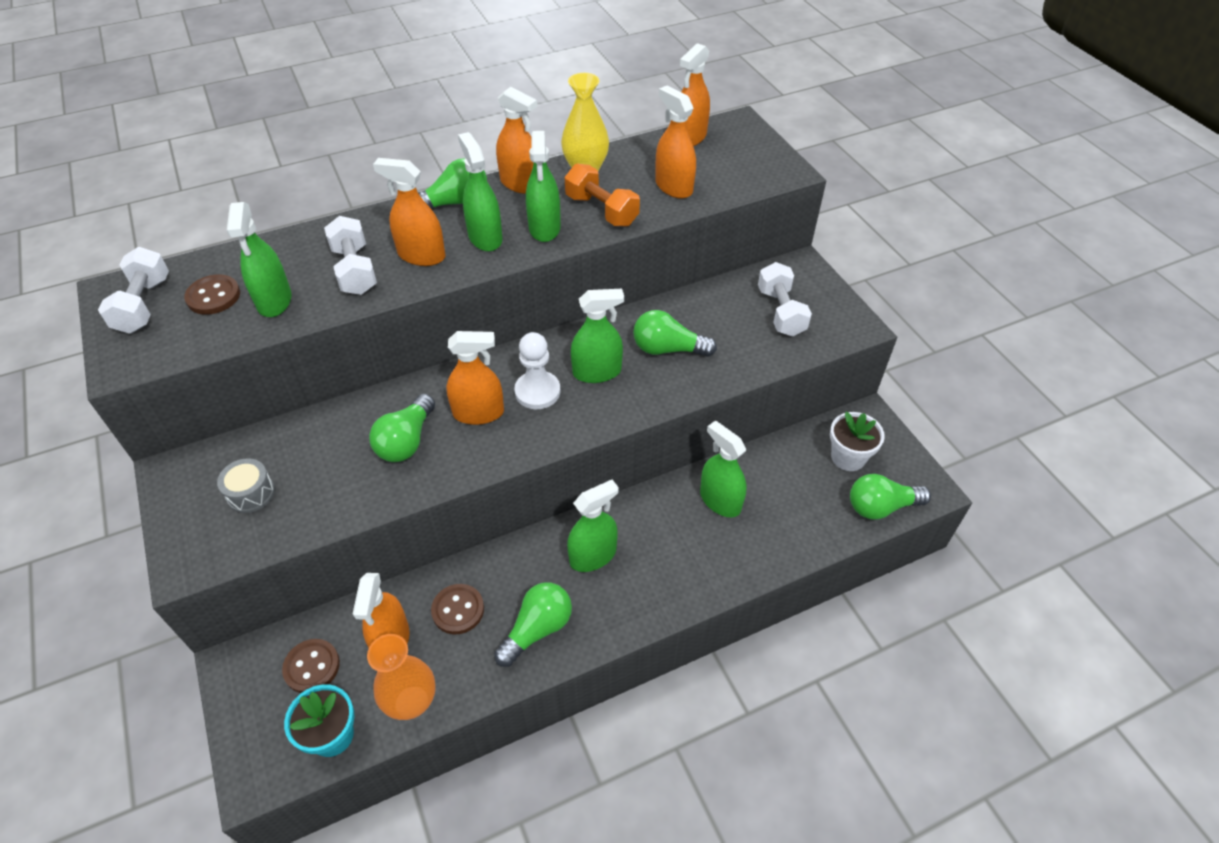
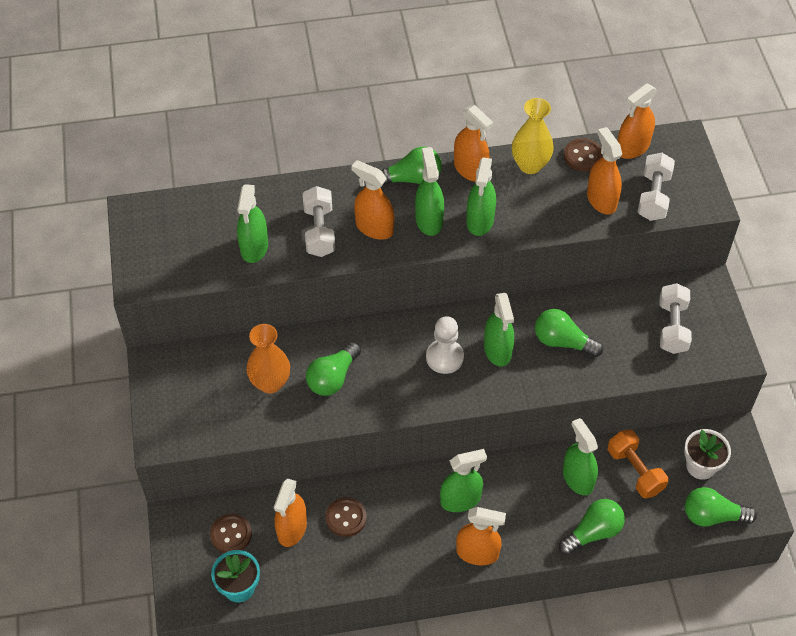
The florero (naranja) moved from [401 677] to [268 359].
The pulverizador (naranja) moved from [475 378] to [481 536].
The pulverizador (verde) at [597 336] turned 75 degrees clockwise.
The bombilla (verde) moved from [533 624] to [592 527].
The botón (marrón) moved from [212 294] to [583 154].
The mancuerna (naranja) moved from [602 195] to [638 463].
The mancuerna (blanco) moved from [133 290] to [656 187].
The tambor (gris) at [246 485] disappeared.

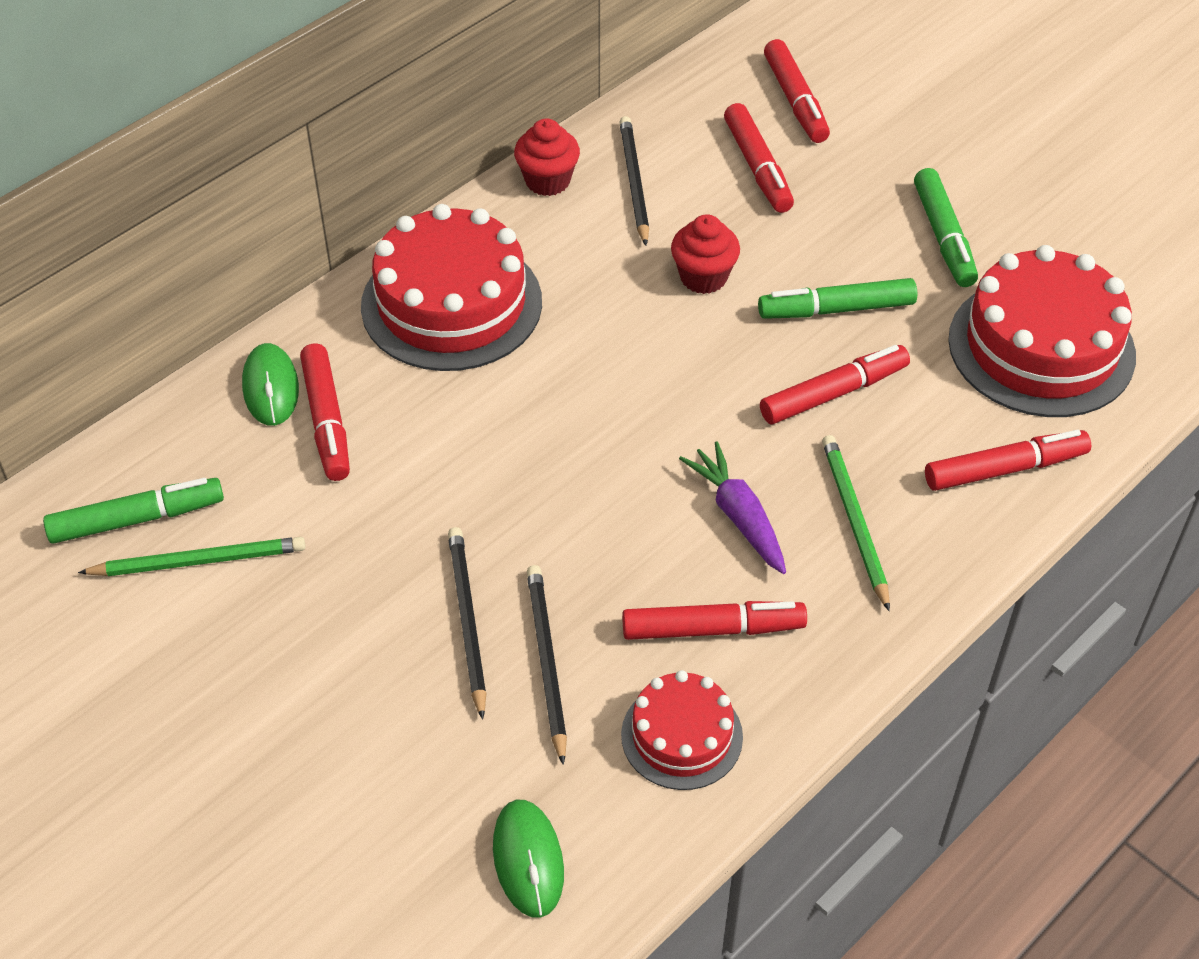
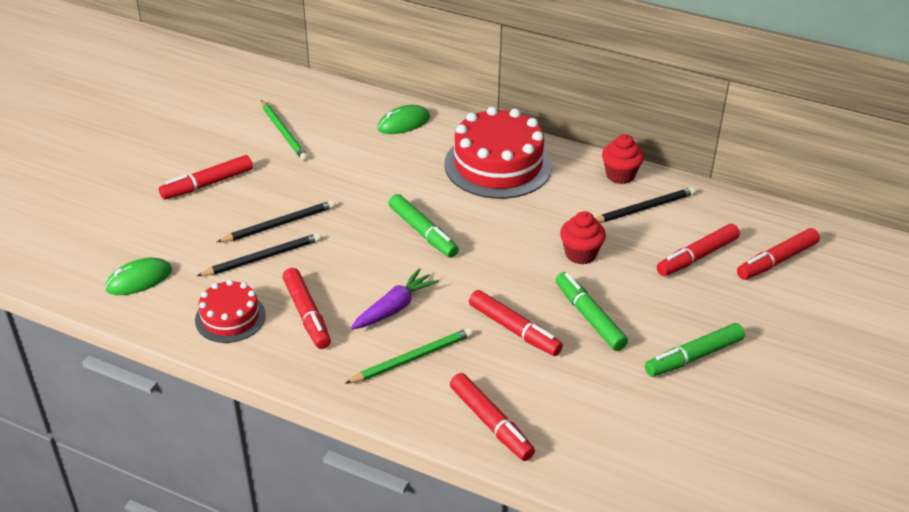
The rotulador (rojo) moved from [325 412] to [206 177].
The rotulador (verde) moved from [133 511] to [424 226].
The tarta (rojo) at [1042 331] disappeared.

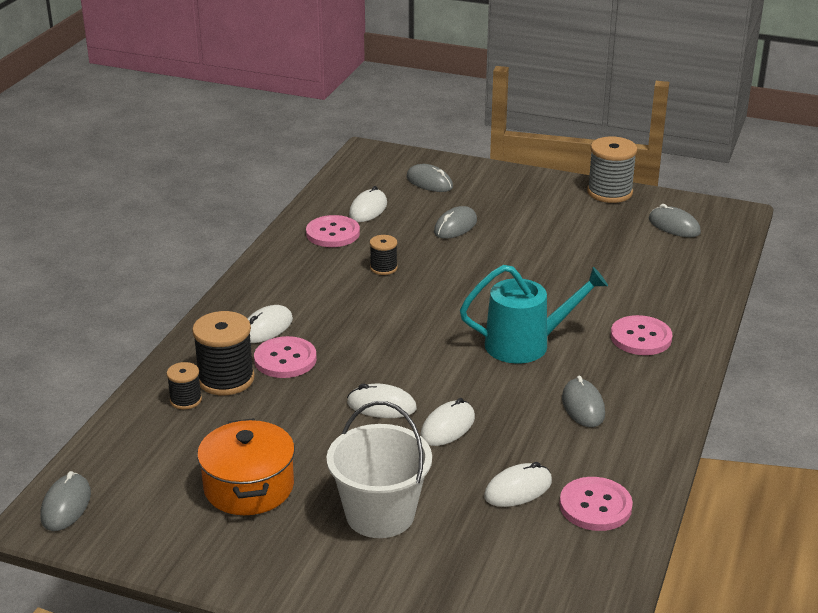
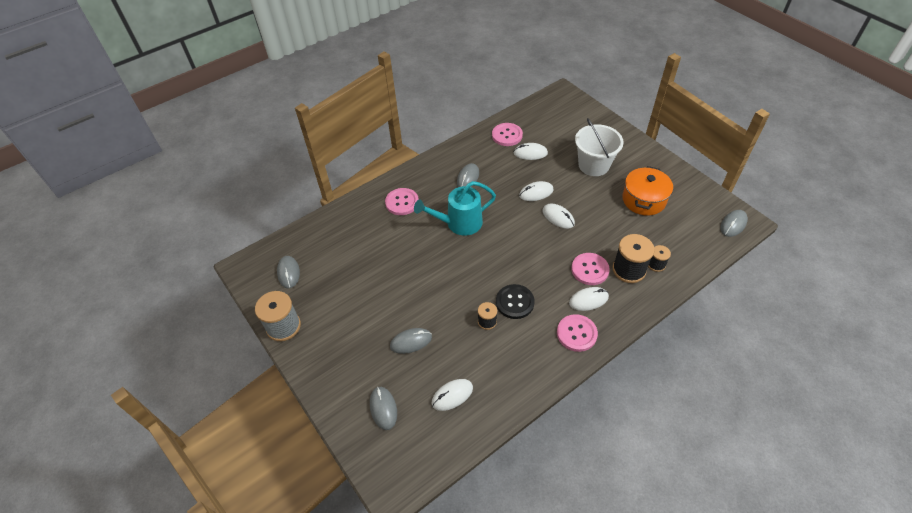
The regadera (turquesa) at [534 314] turned 45 degrees counterclockwise.
The botón (negro) at [515 301] appeared.
The botón (rosa) moved from [333 231] to [577 333].

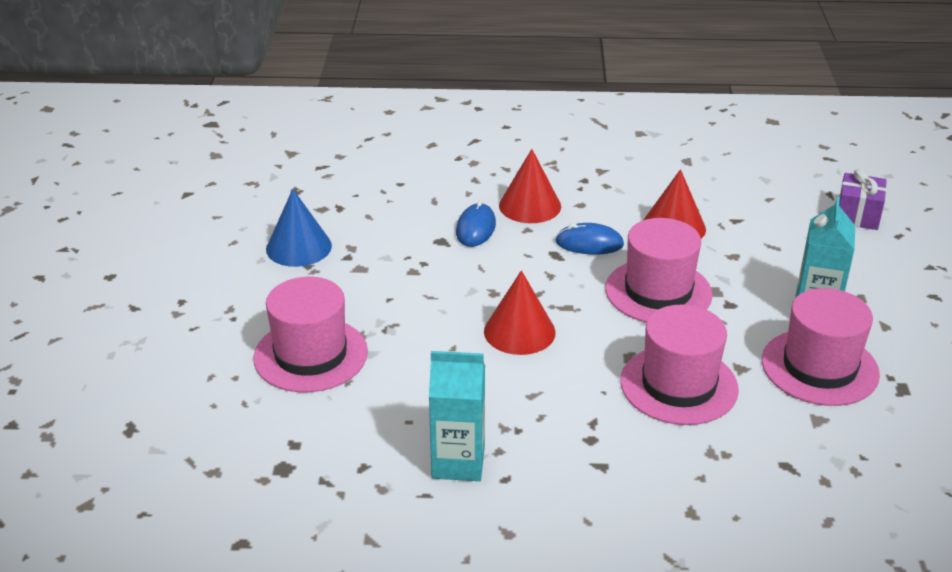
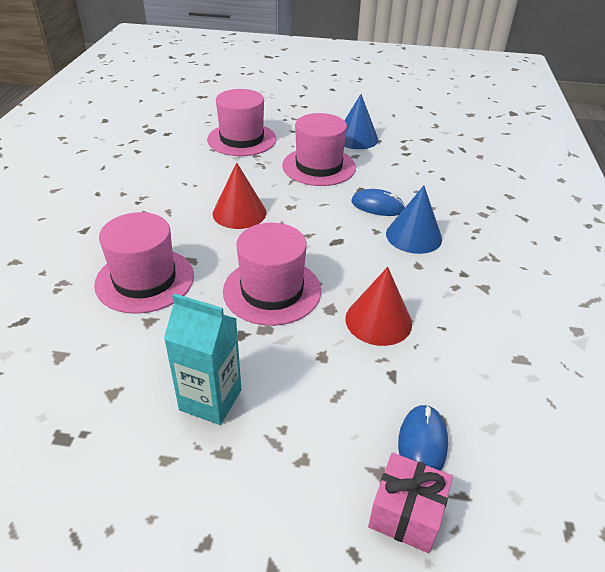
The sombrero (rosa) moved from [821 347] to [319 149].
The regalo (morado) at [863 199] became the regalo (rosa) at [410 502].
The cono (rojo) at [530 186] became the cono (azul) at [414 220].
The ratón (azul) moved from [589 239] to [423 437].
The cartón de leche (turquesa) at [457 416] disappeared.

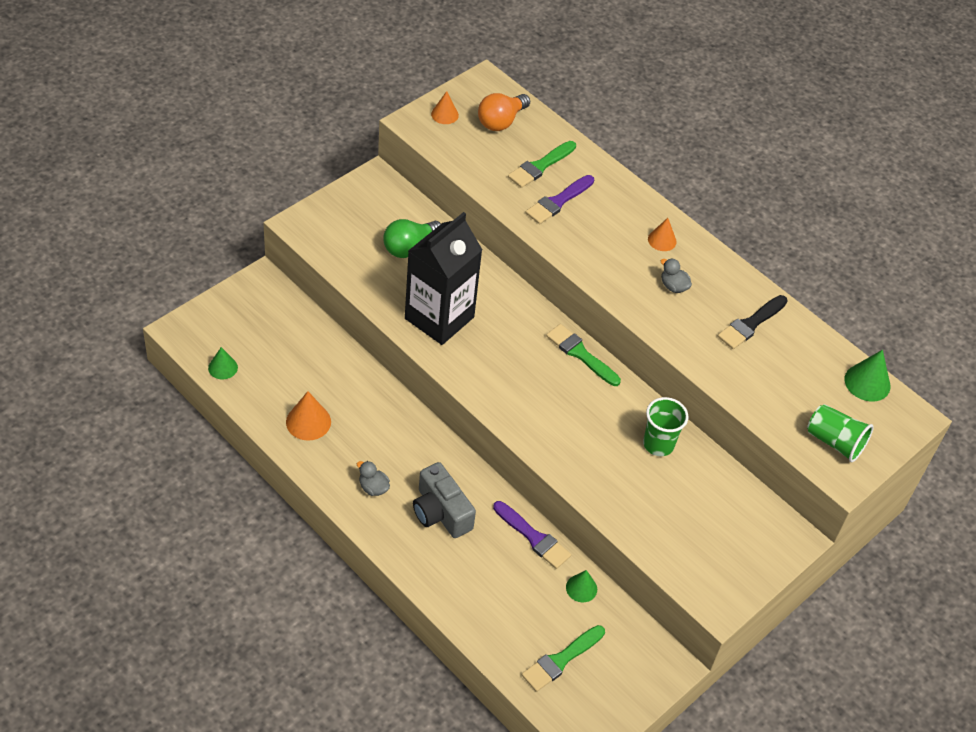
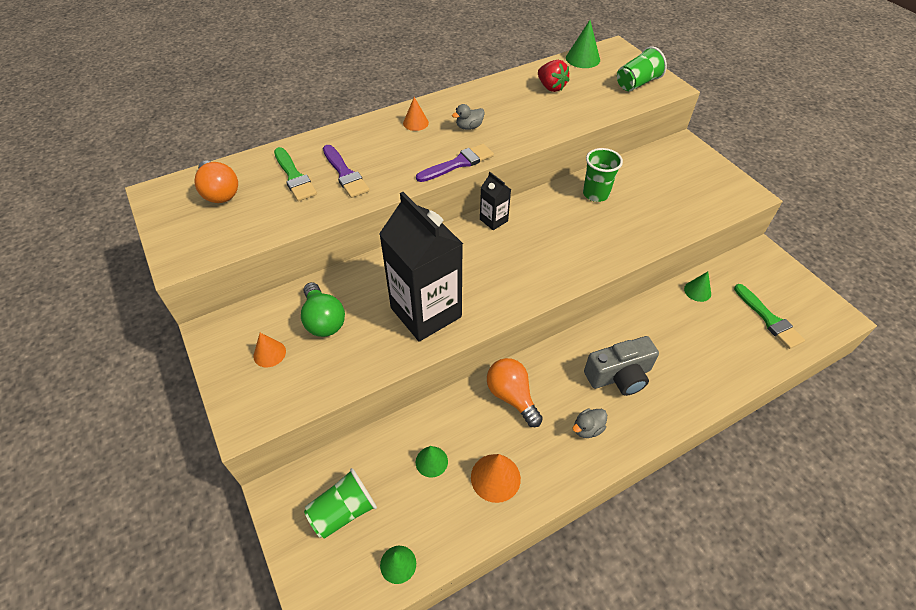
The cono (naranja) moved from [445 107] to [269 350].
The vaso (verde) at [340 503] appeared.
The pincel (morado) moved from [532 535] to [455 163].
The cono (verde) at [432 462] appeared.
The pincel (verde) at [583 355] was replaced by the cartón de leche (negro) at [495 201].
The bombilla (naranja) at [515 392] appeared.
The fresa (rojo) at [554 76] appeared.
The pincel (negro) at [753 322] disappeared.

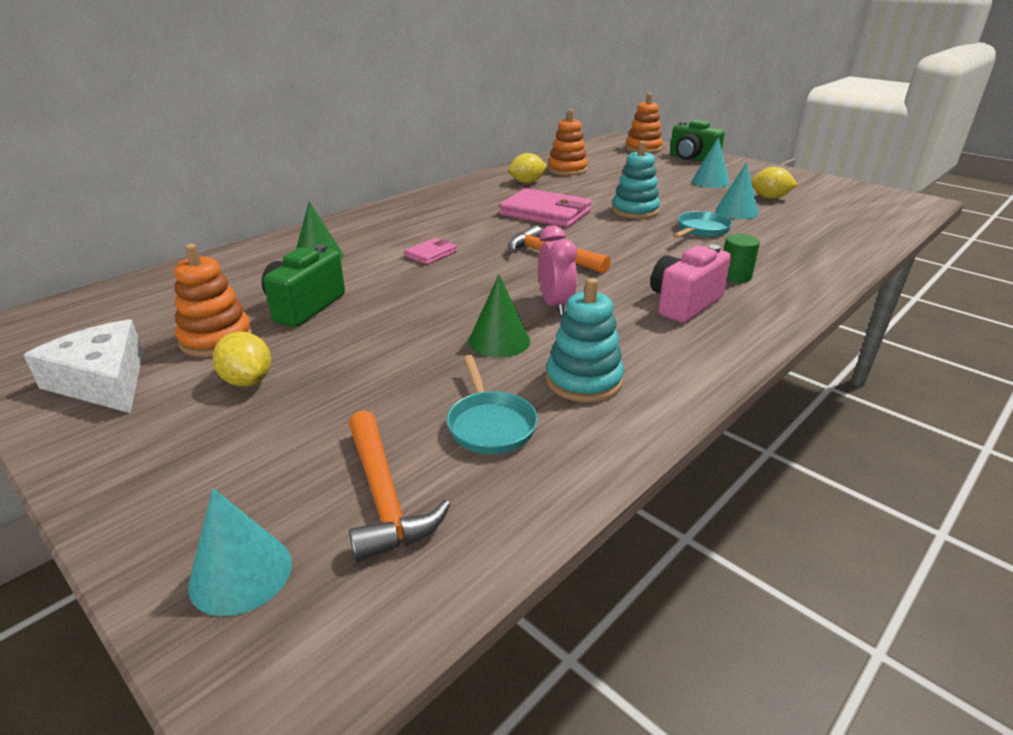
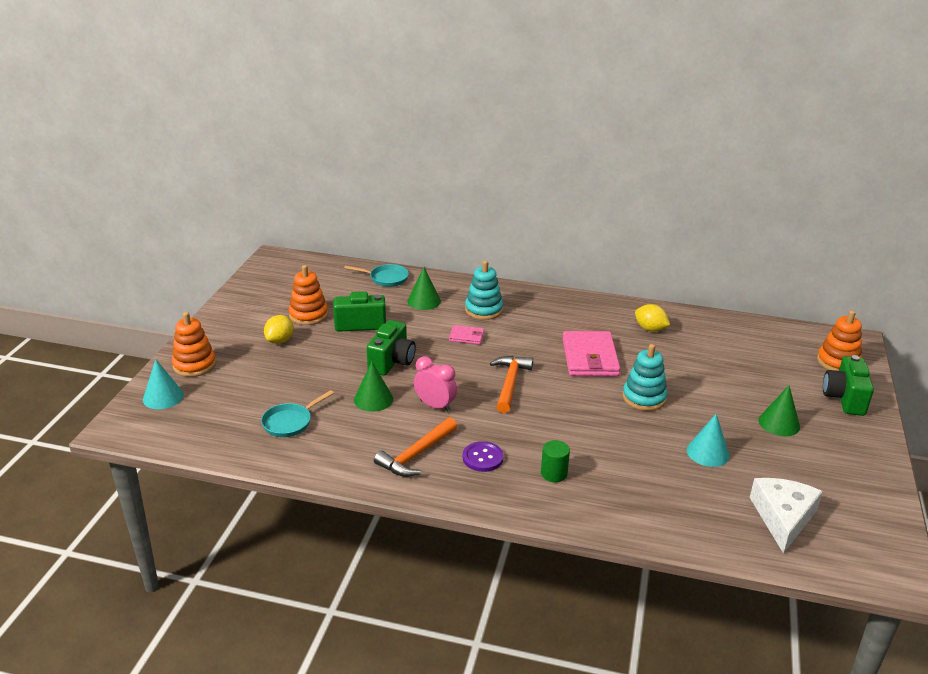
The juguete apilable (naranja) moved from [568 142] to [194 344].
The sartén (turquesa) moved from [702 224] to [376 275].
The cámara (verde) at [391 348] appeared.
The martillo (naranja) moved from [400 486] to [415 447].
The despertador (rosa) at [557 270] turned 105 degrees counterclockwise.
The cámara (rosa) at [690 284] was replaced by the botón (morado) at [483 456].
The juguete apilable (turquesa) moved from [585 340] to [484 290].
The queso (blanco) moved from [83 366] to [786 516].
The cono (turquesa) at [711 162] became the cono (verde) at [779 410].
The limón (amarillo) at [774 183] disappeared.

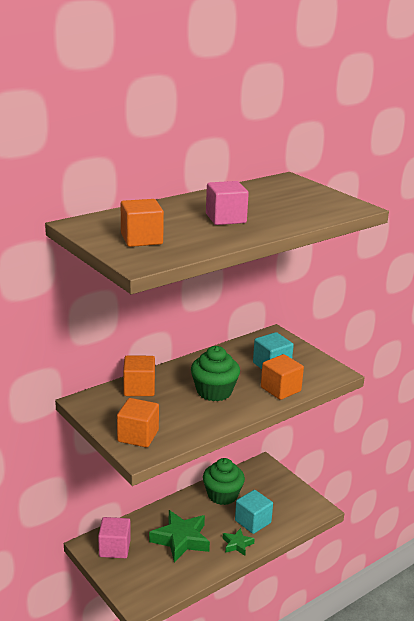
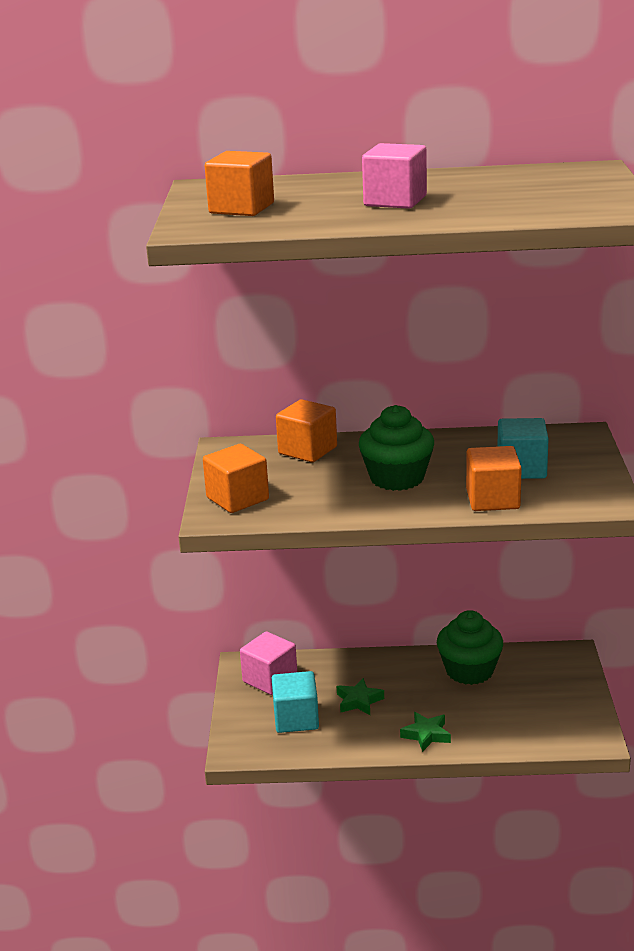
The cubo (turquesa) moved from [254 512] to [295 702].
The estrella (verde) at [179 536] changed to 0.53 times the size.

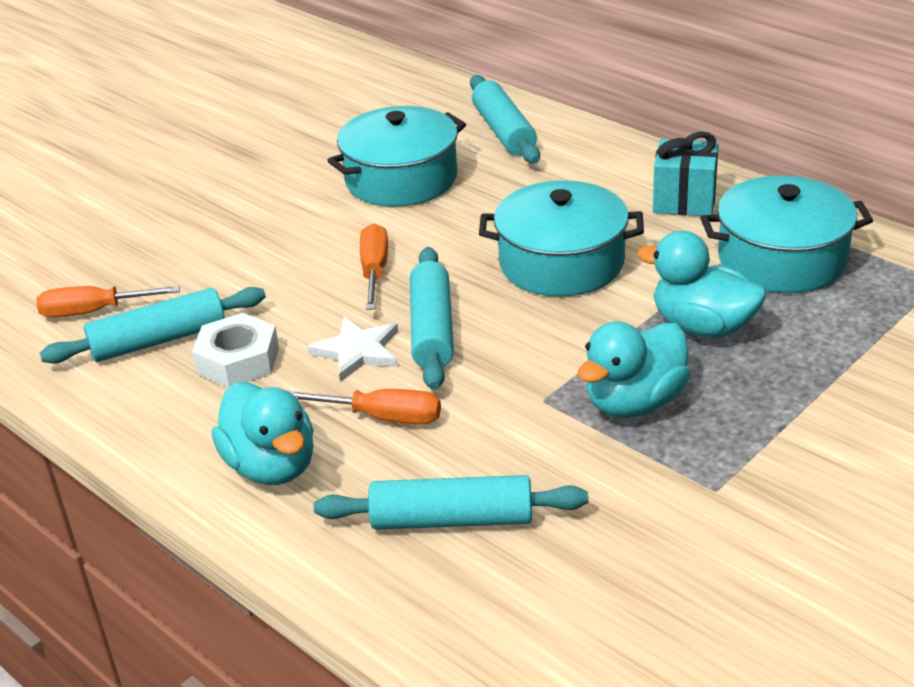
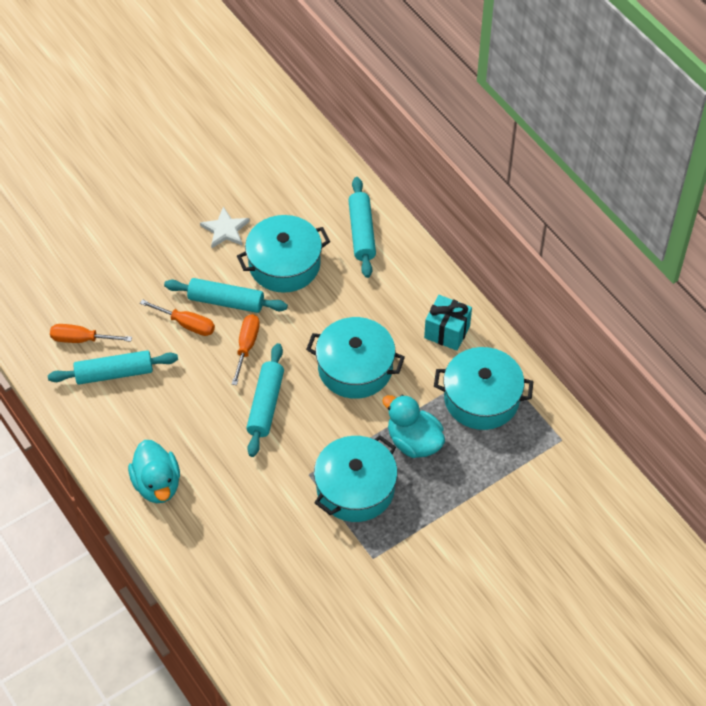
The destornillador (naranja) moved from [364 407] to [177 317].
The rodillo (turquesa) moved from [451 502] to [226 295].
The estrella (blanco) moved from [352 349] to [225 227].
The pato (turquesa) at [634 369] was replaced by the olla (turquesa) at [356 478].
The tuerca (blanco) at [235 350] disappeared.

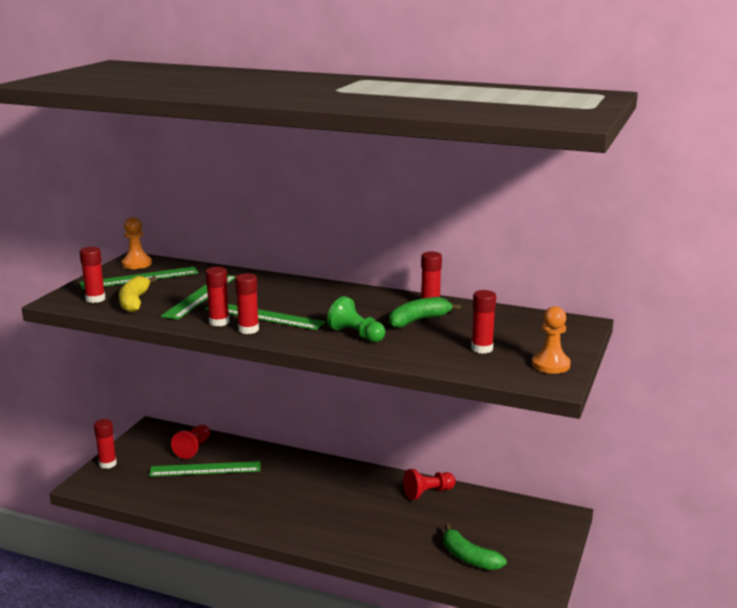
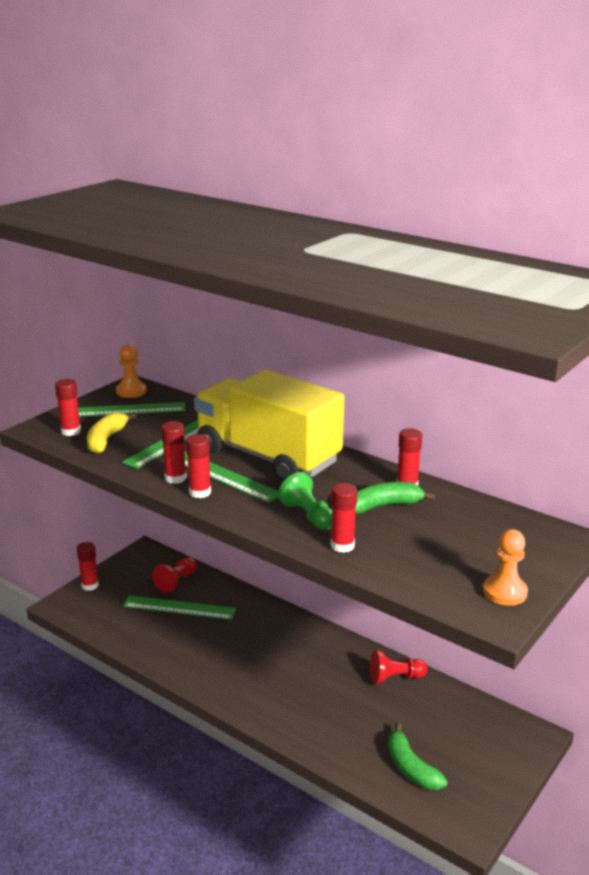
The camión (amarillo) at [269 426] appeared.
The barra de pegamento (rojo) moved from [483 322] to [343 518].

